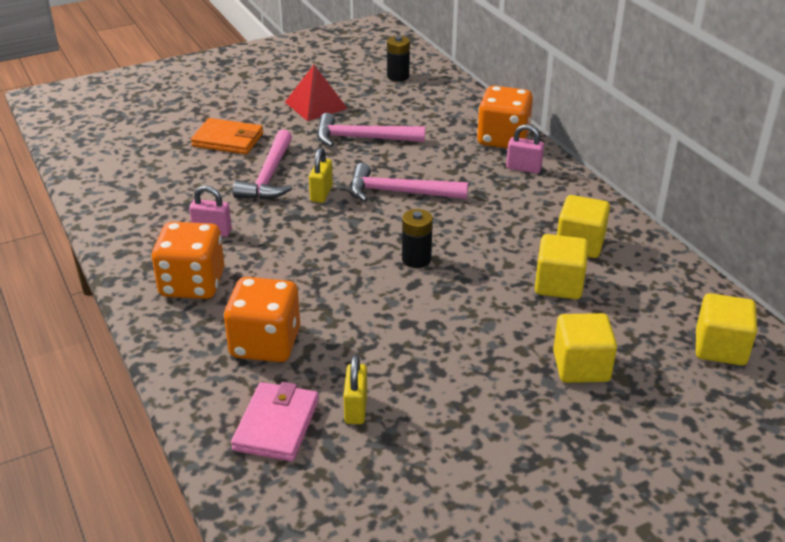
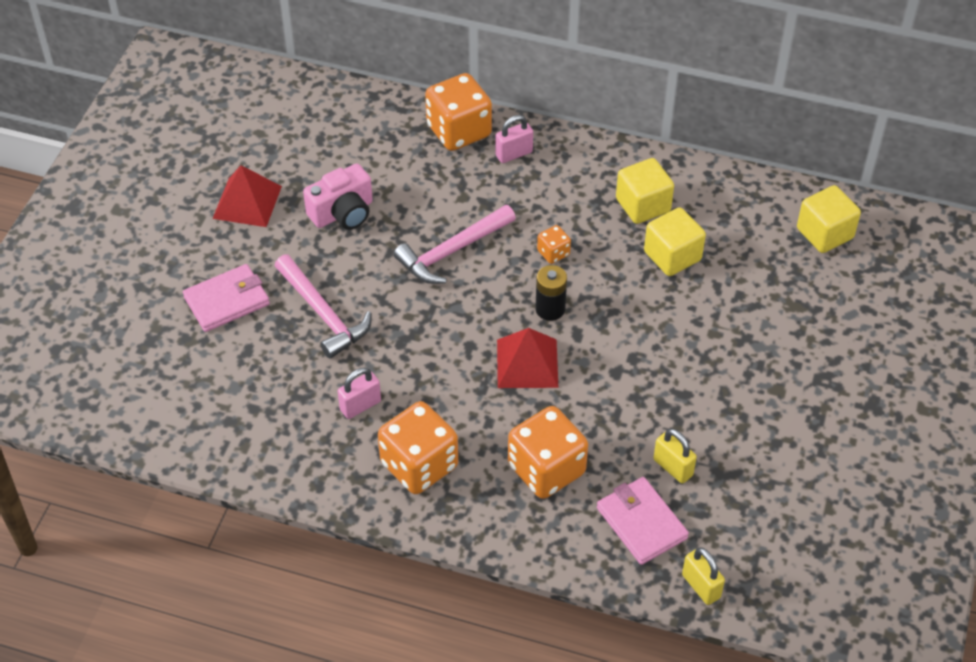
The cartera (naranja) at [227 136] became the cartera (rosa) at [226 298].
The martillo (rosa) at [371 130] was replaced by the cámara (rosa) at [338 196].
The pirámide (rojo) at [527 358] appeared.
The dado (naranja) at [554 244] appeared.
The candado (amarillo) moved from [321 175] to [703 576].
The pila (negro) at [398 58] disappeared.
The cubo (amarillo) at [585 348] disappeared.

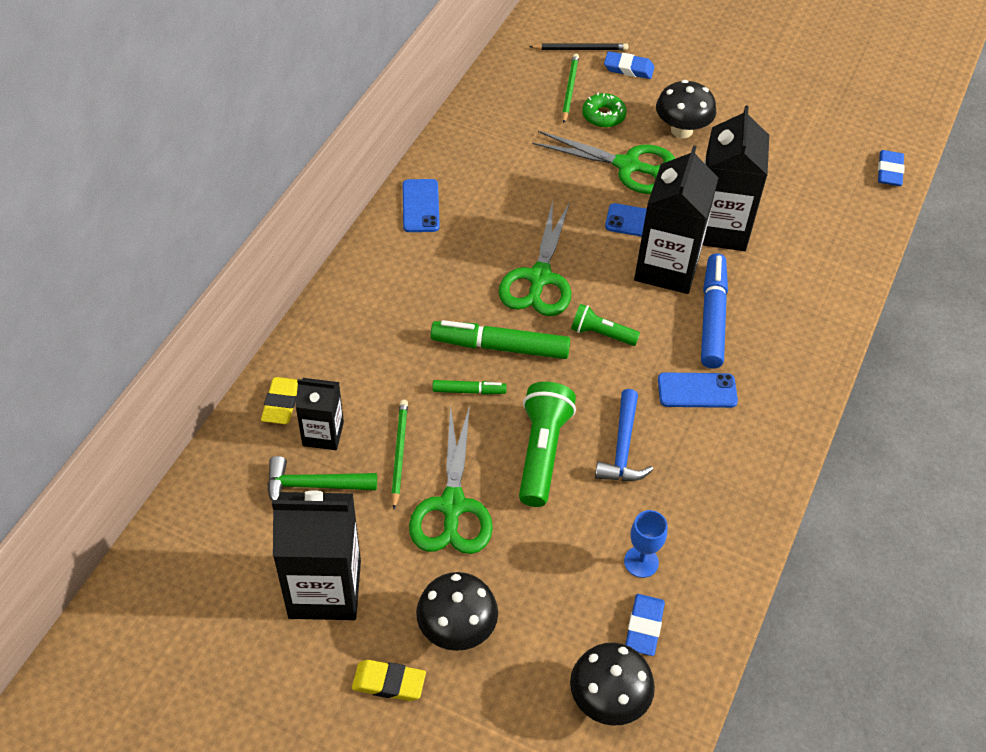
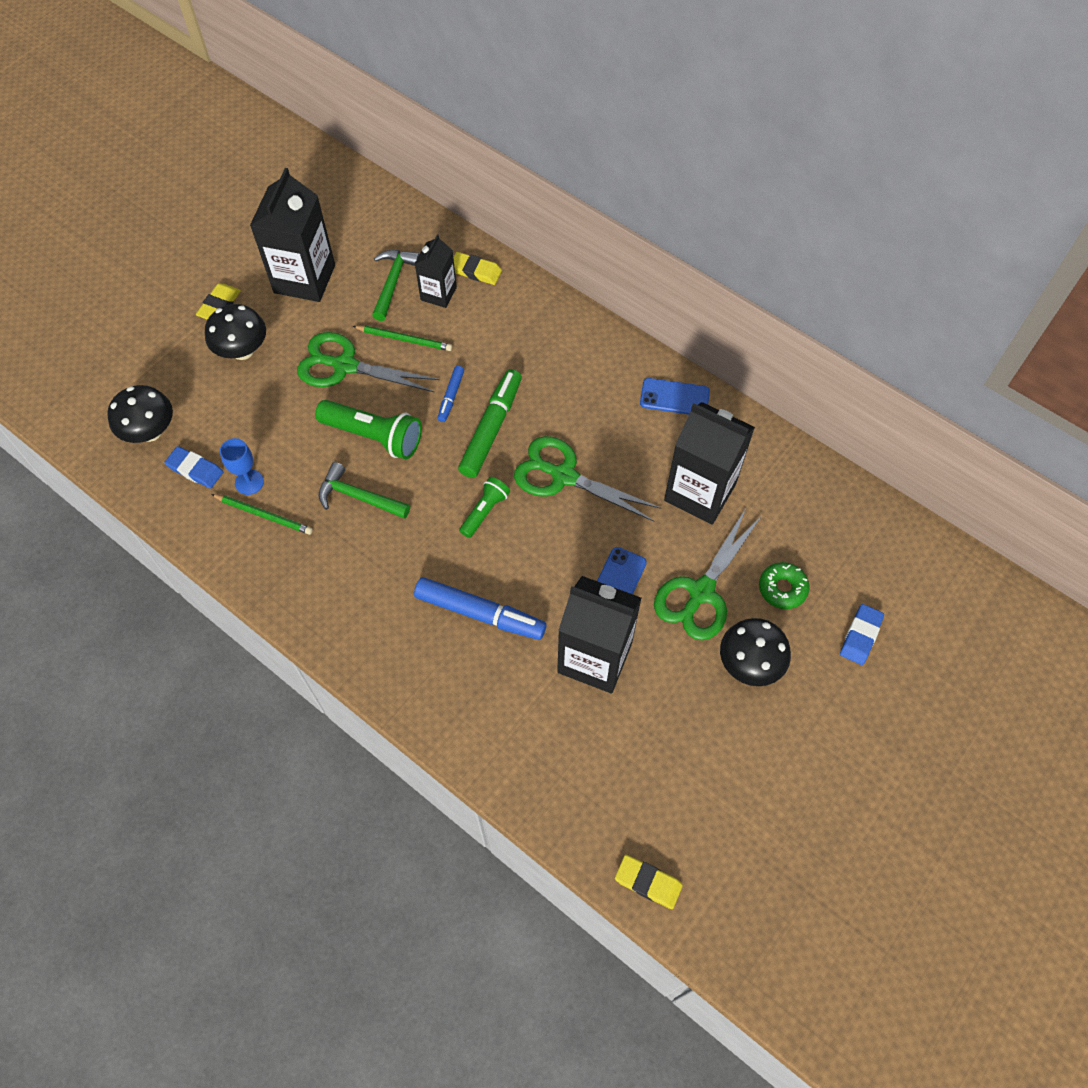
The lápiz (verde) moved from [570 88] to [262 514].
The martillo (azul) at [624 435] became the martillo (verde) at [364 490].
The rotulador (verde) at [469 387] became the rotulador (azul) at [450 394].
The goma de borrar (azul) at [891 168] became the goma de borrar (amarillo) at [649 882].
The cartón de leche (negro) moved from [676 219] to [709 463].
The lápiz (negro) at [578 46] disappeared.
The móvil (azul) at [698 390] disappeared.

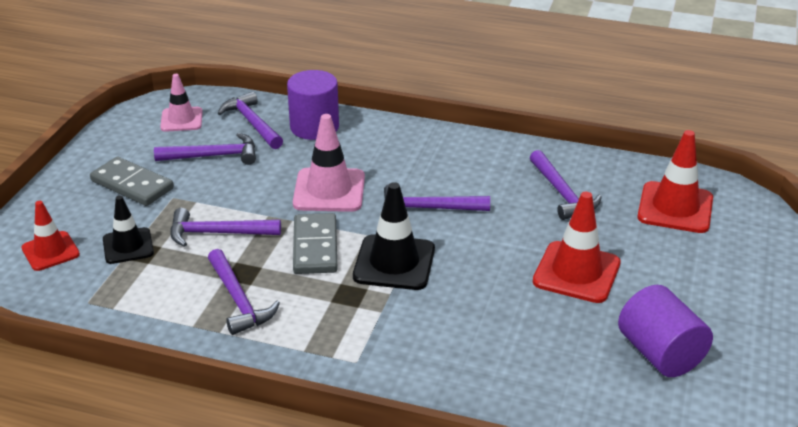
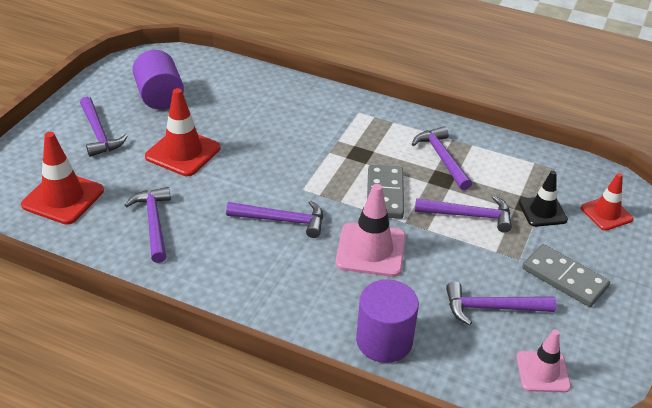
The martillo (morado) moved from [250 120] to [104 127].
The cono de tráfico (negro) at [394 236] disappeared.

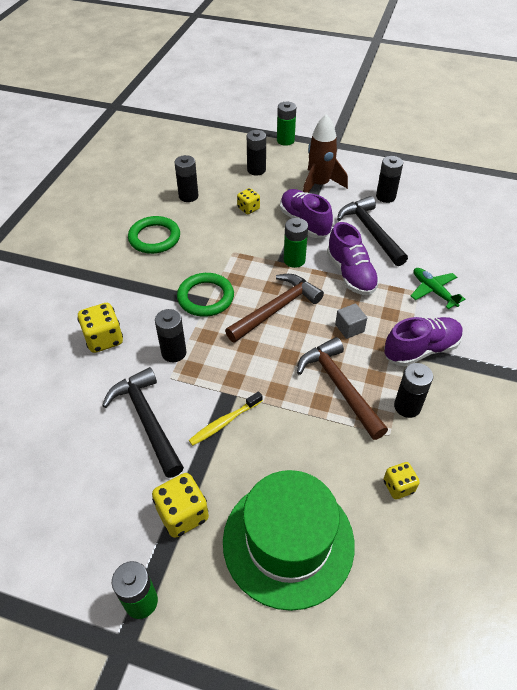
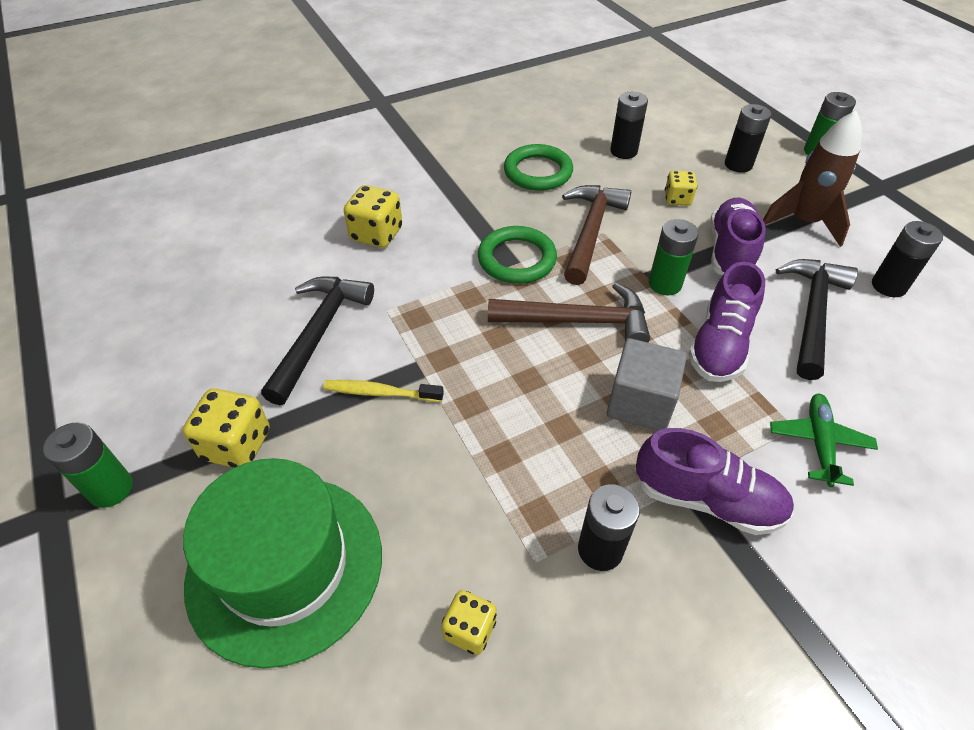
The martillo (marrón) moved from [342 388] to [596 235].
The cubo (gris) at [351 321] changed to 1.67 times the size.
The pila (negro) at [171 335] disappeared.

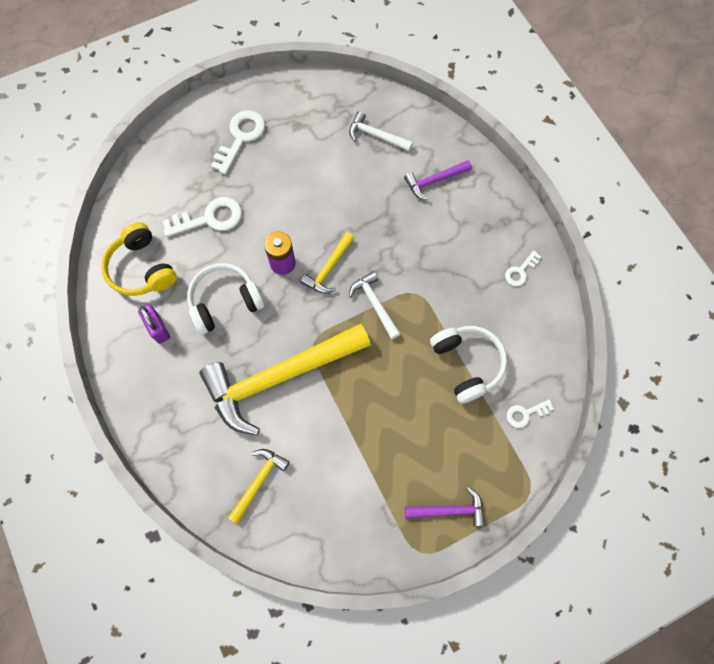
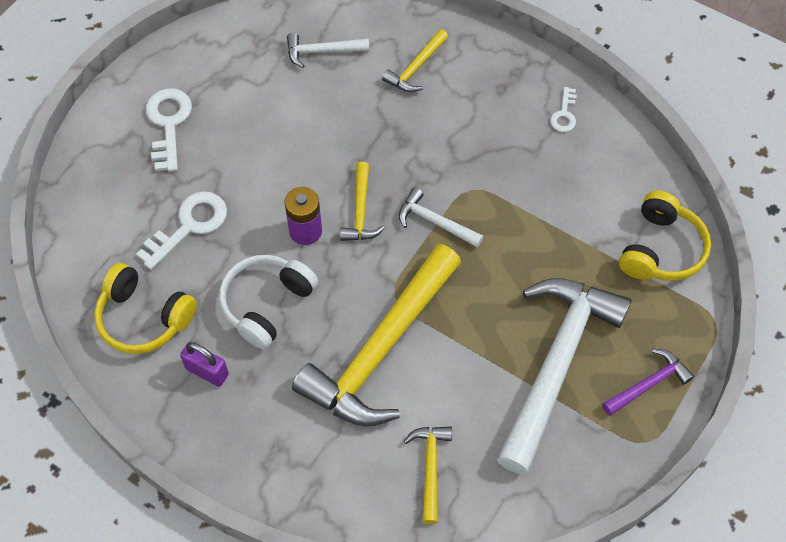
The martillo (morado) at [438 180] became the martillo (amarillo) at [415 60].
The martillo (blanco) at [564 376] appeared.
The llave (blanco) at [530 413] was replaced by the auriculares (amarillo) at [665 236].
The auriculares (blanco) at [468 365] disappeared.

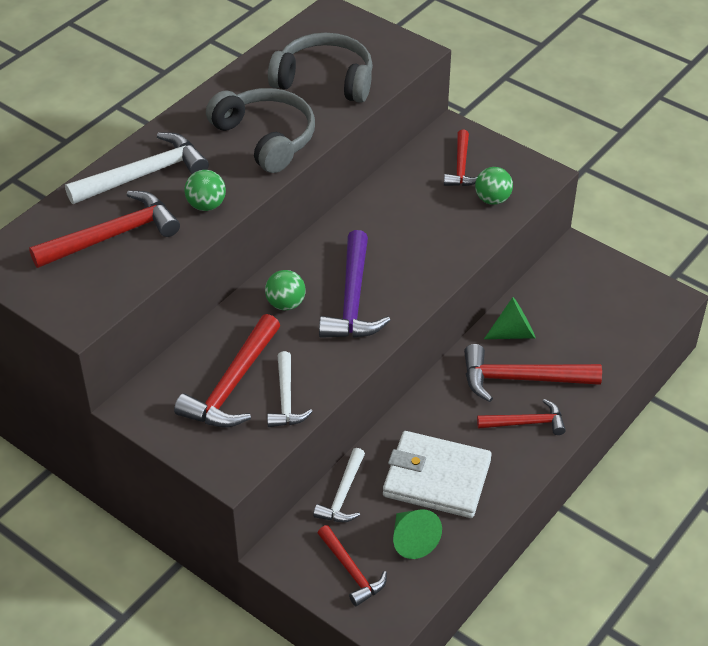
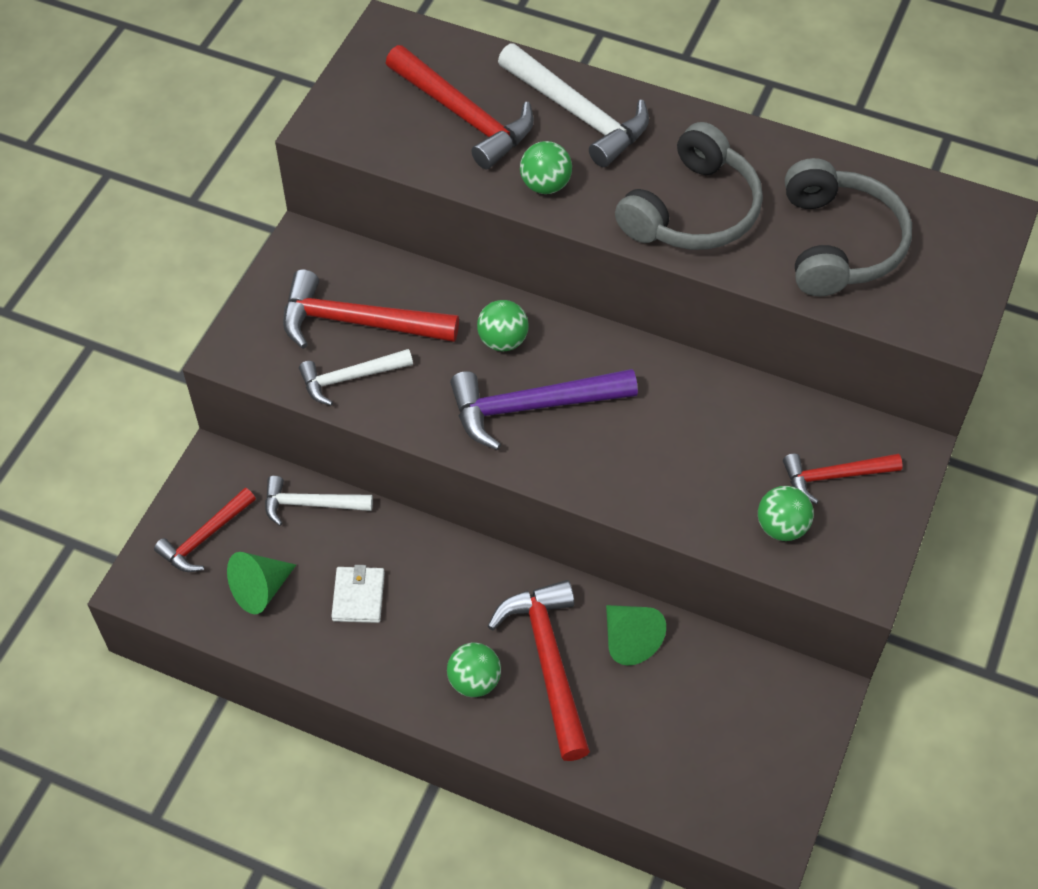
The cartera (blanco) at [437 474] changed to 0.49 times the size.
The martillo (rojo) at [521 417] was replaced by the pelota (verde) at [474 670].

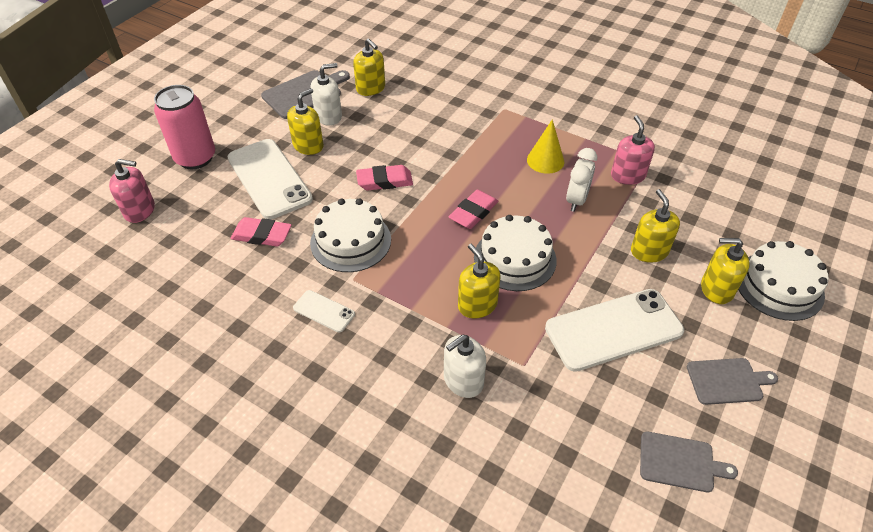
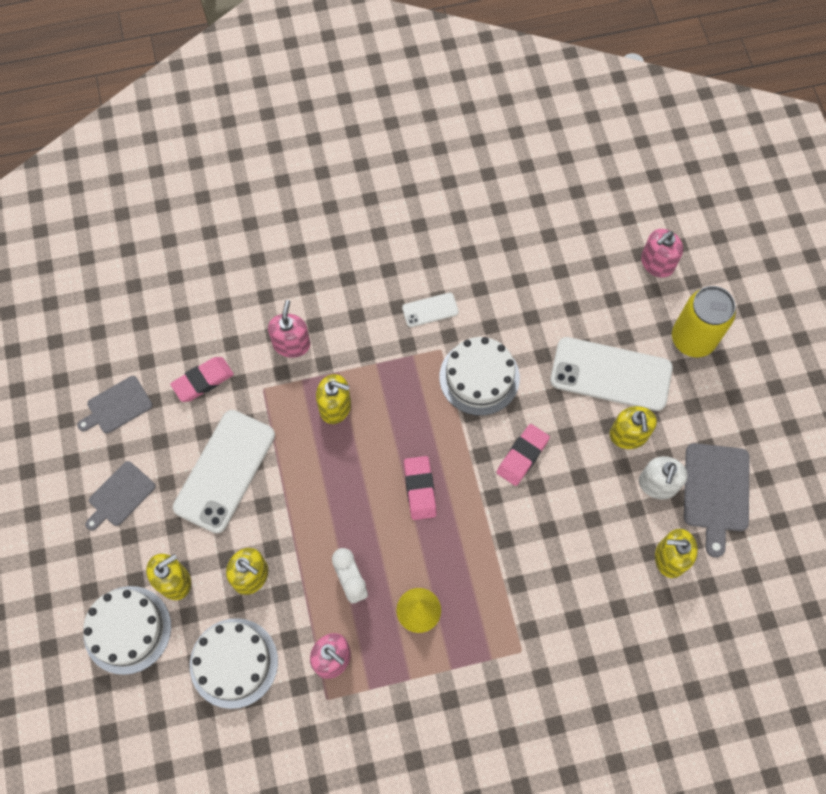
The goma de borrar (rosa) moved from [261 231] to [202 379].
The tarta (blanco) moved from [515 253] to [234 663].
The dispensador de jabón (blanco) at [465 366] became the dispensador de jabón (rosa) at [289 329].
The lata (rosa) at [184 127] became the lata (amarillo) at [704 322].

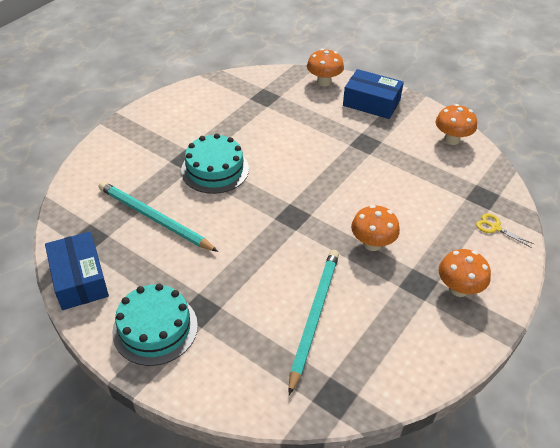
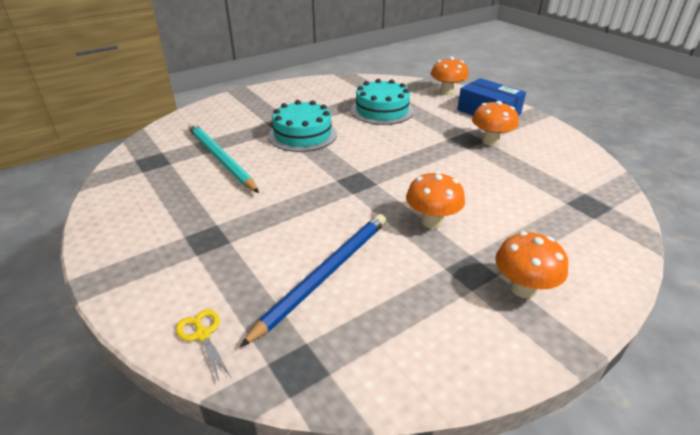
The tijeras (amarillo) moved from [505 230] to [203 345].
The lápiz (turquesa) at [313 322] became the lápiz (azul) at [313 280].
The tarta (turquesa) moved from [155 325] to [382 102].
The seta (naranja) moved from [456 124] to [495 123].
The caja (azul) at [77 271] disappeared.

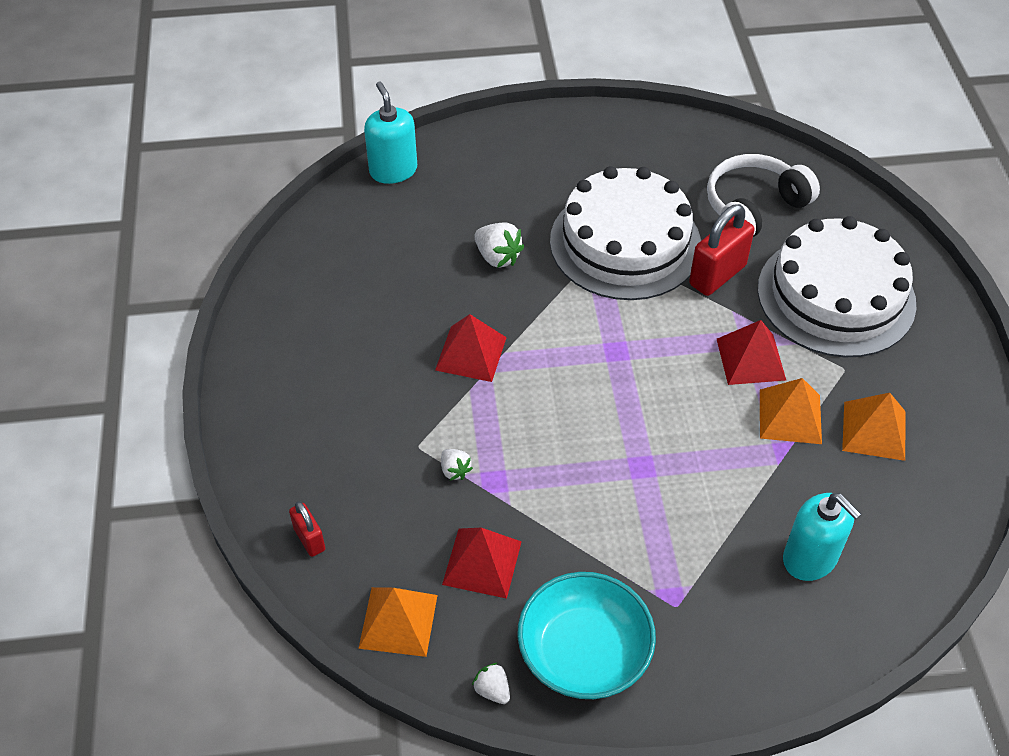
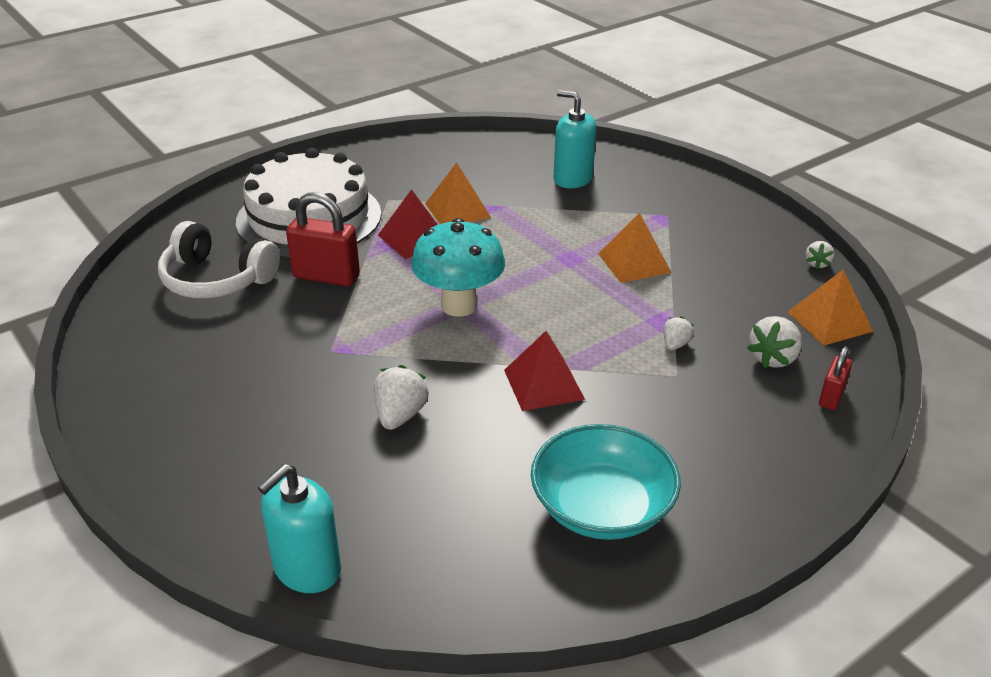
The seta (turquesa) at [458 267] appeared.
The cuenco (turquesa) moved from [586 635] to [606 482].
The dispensador de jabón (turquesa) at [822 537] turned 75 degrees counterclockwise.
The pirámide (naranja) moved from [873 427] to [635 248].
The fresa (blanco) at [774 342] appeared.
The pirámide (rojo) at [482 563] disappeared.
The tarta (blanco) at [625 233] disappeared.

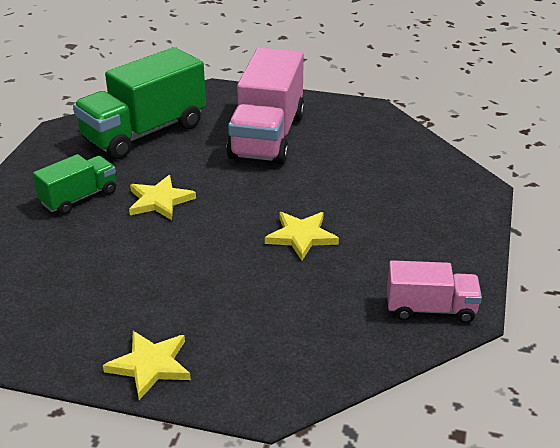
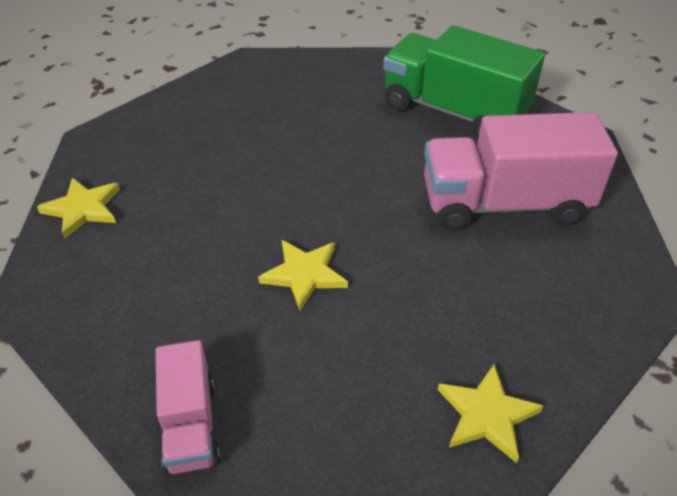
The estrella (amarillo) moved from [162 197] to [490 413].
The camión (verde) at [74 184] disappeared.

